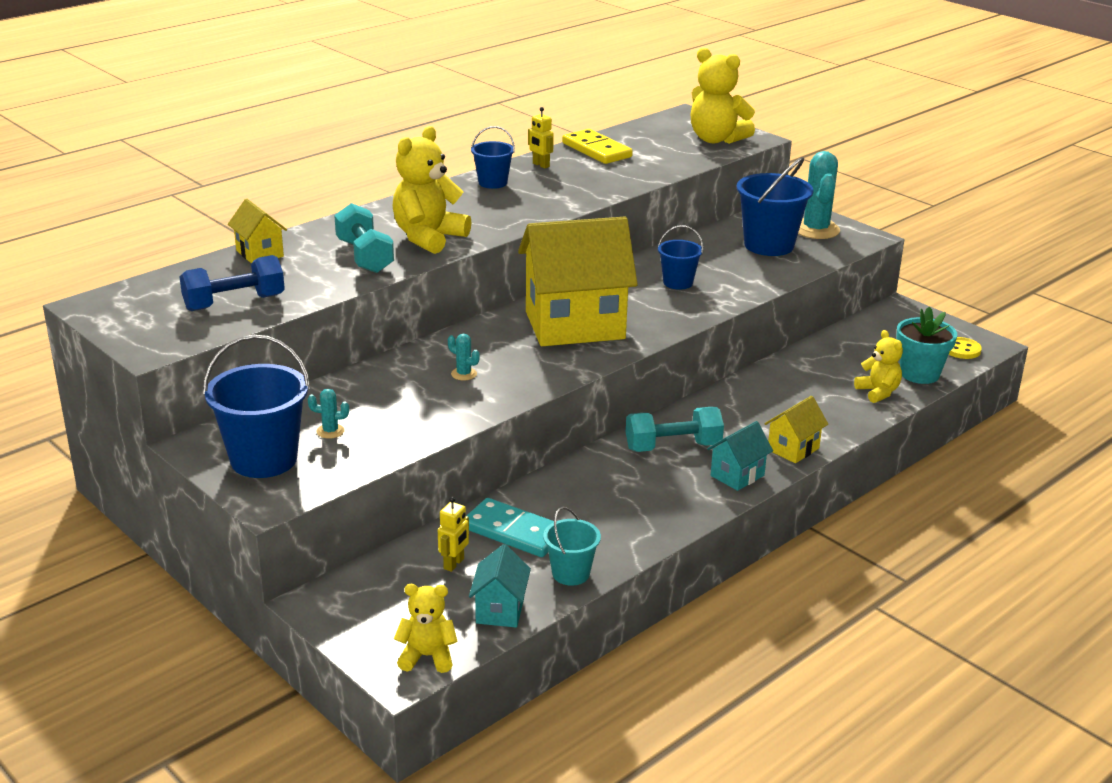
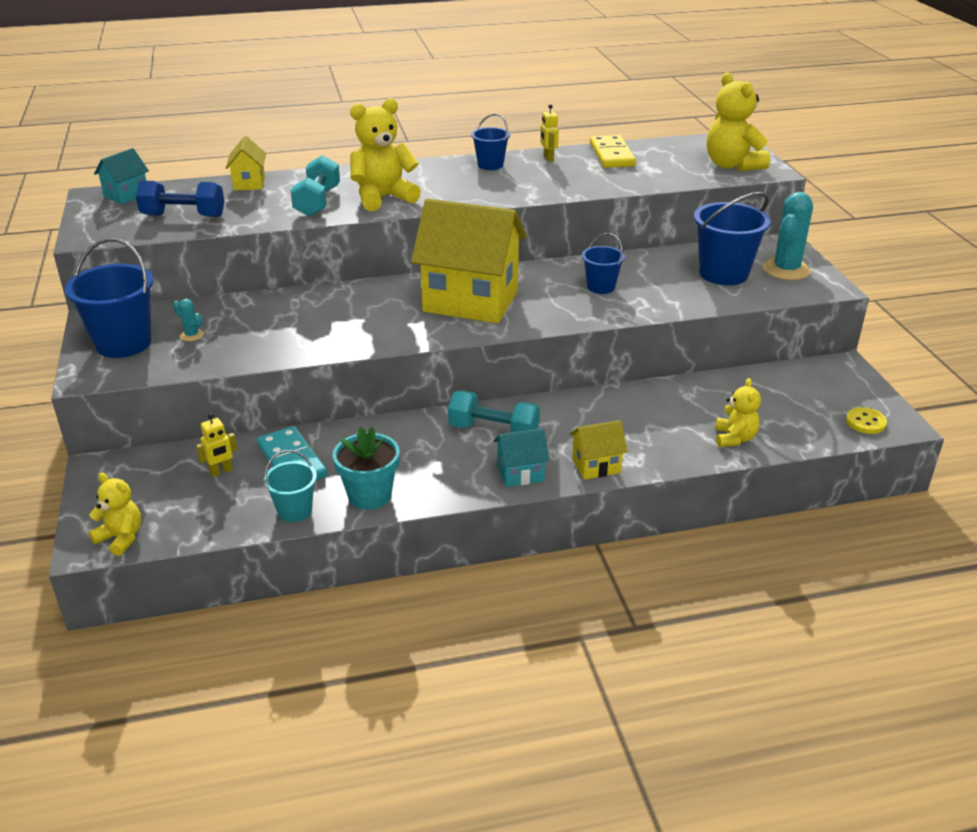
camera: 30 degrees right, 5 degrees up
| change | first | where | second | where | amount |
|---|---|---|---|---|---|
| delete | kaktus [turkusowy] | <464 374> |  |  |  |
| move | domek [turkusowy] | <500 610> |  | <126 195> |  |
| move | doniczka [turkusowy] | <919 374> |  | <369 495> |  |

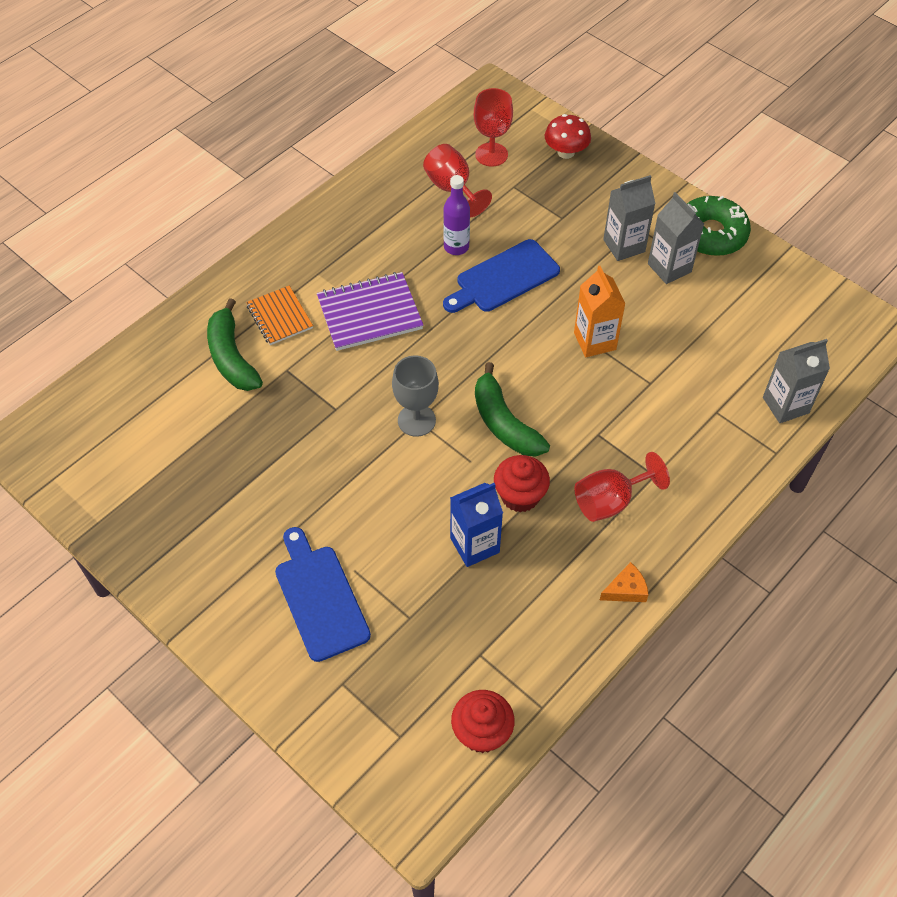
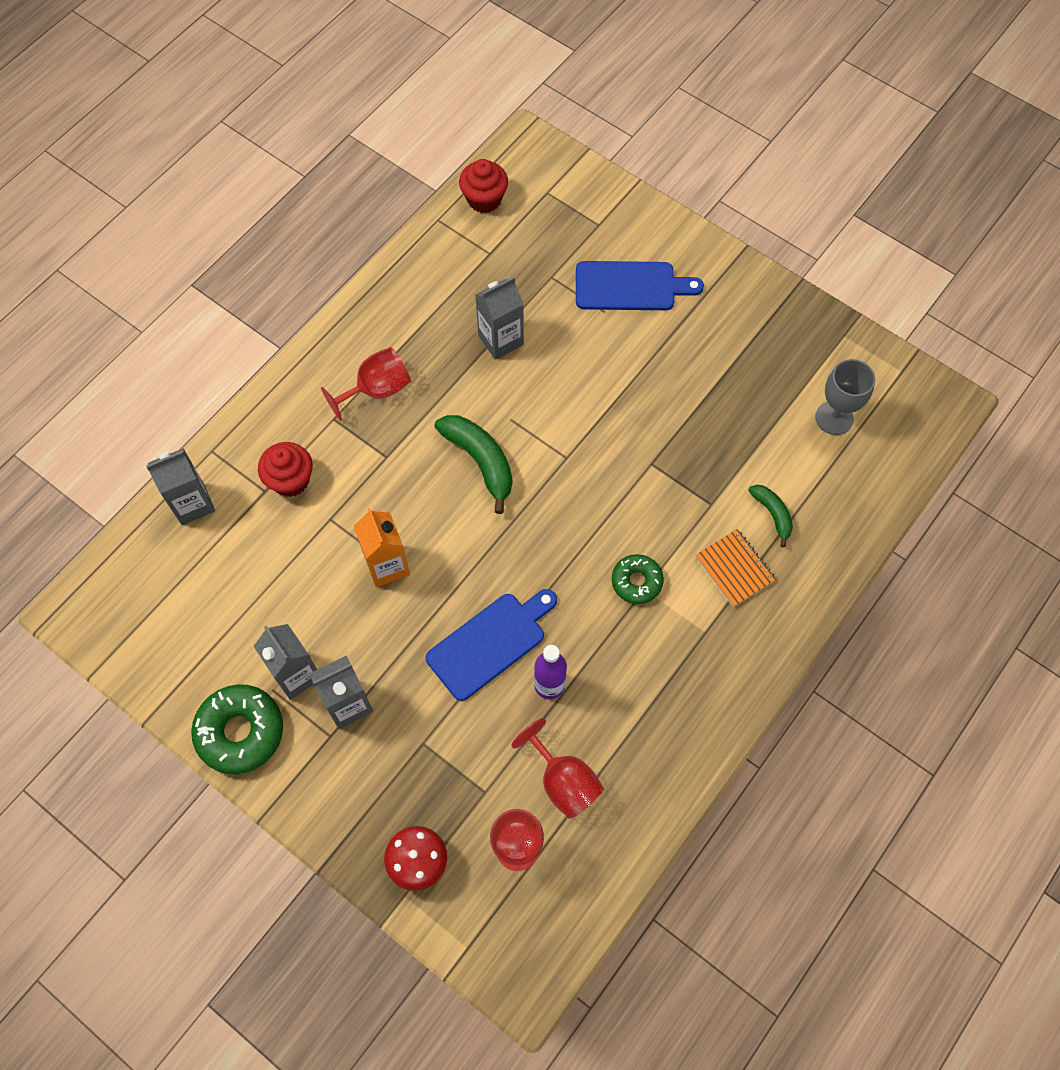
camera: 175 degrees right, 10 degrees up
| change | first | where | second | where | amount |
|---|---|---|---|---|---|
| resize | banan [zielony] | <232 357> |  | <772 514> | x0.58 |
| rotate | deska do krojenia [niebieski] | <319 598> |  | <630 286> | 60 degrees counterclockwise |
| replace | zeszyt [fioletowy] | <369 313> | donut [zielony] | <636 581> |  |
| move | kielich [szary] | <416 420> |  | <834 418> |  |
| recolor | karton mleka [niebieski] | <474 545> | karton mleka [szary] | <501 340> |  |
| move | muffinka [czerwony] | <520 496> |  | <290 480> |  |
| delete | ser [pomarańczowy] | <626 590> |  |  |  |

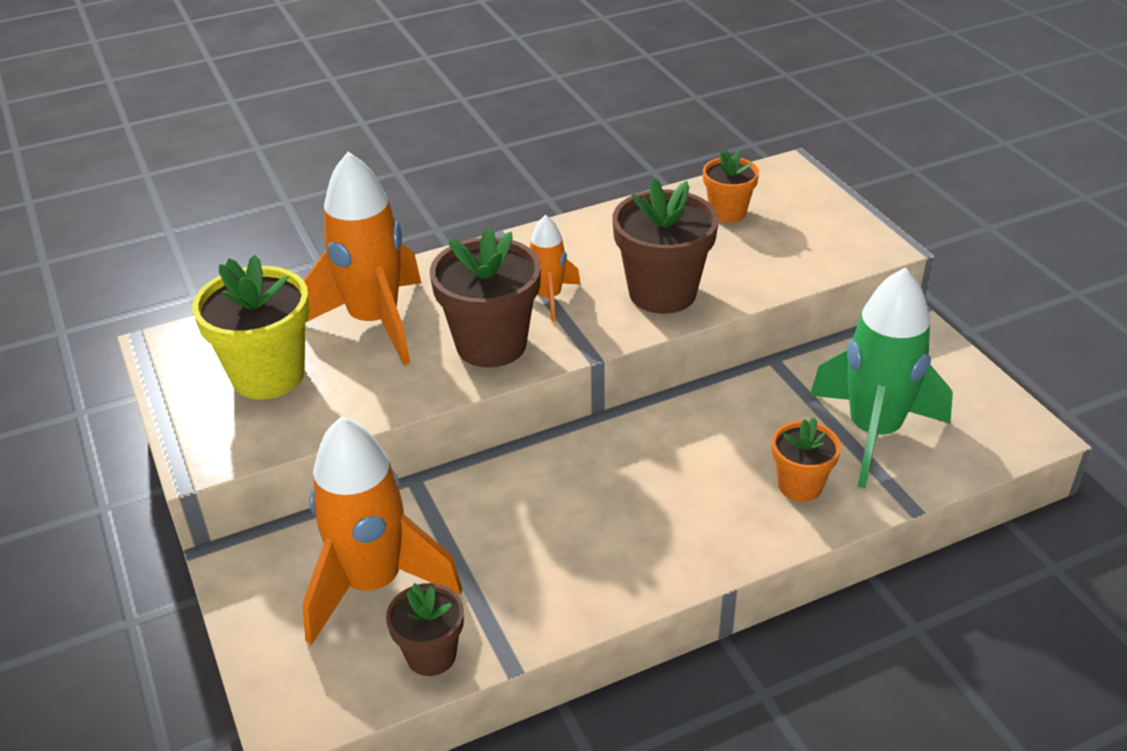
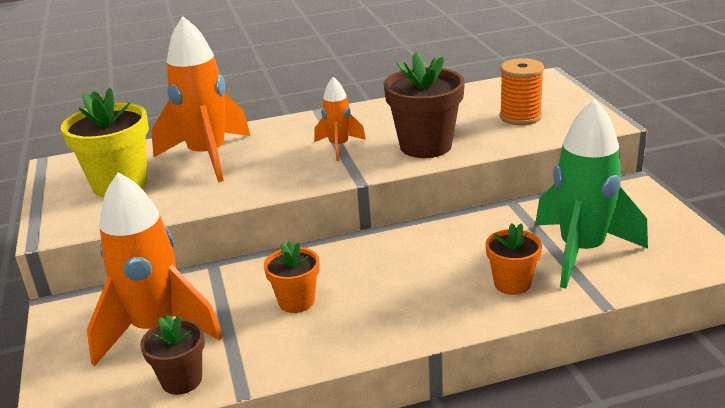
camera: 10 degrees right, 10 degrees down
| change | first | where | second | where | amount |
|---|---|---|---|---|---|
| delete | doniczka [brązowy] | <491 345> |  |  |  |
| move | doniczka [pomarańczowy] | <727 213> |  | <296 301> |  |
| insert |  |  | szpulka [pomarańczowy] | <520 117> |  |

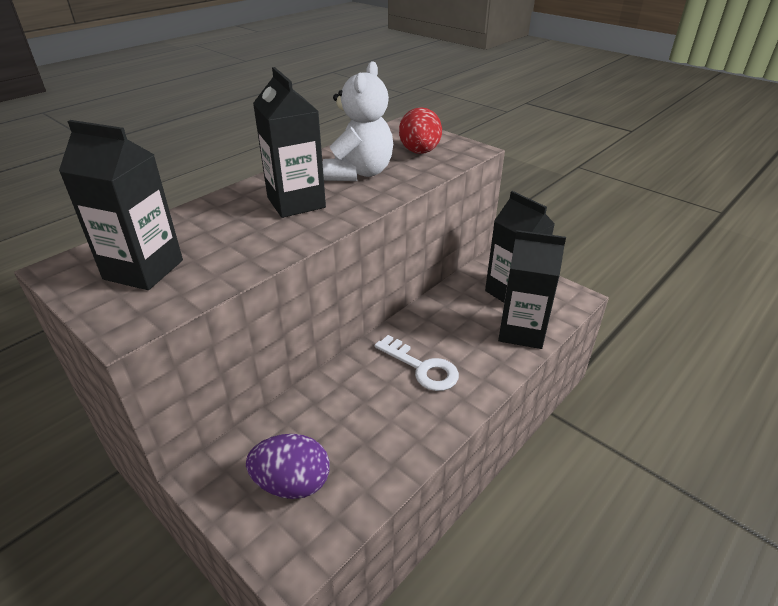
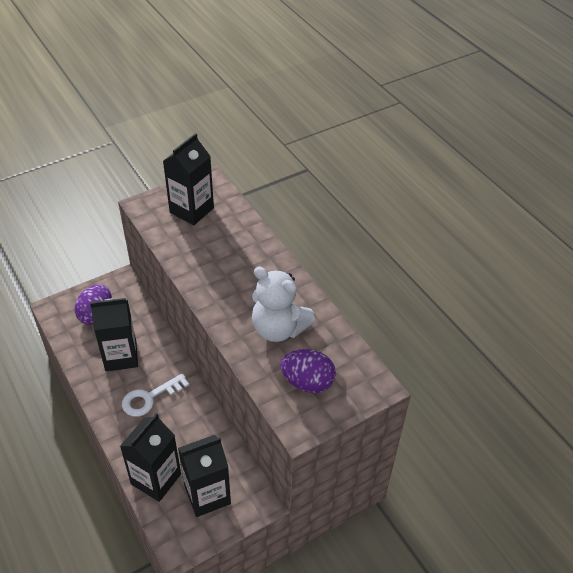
camera: 105 degrees right, 10 degrees up
| change | first | where | second | where | amount |
|---|---|---|---|---|---|
| move | karton mleka [czarny] | <296 202> |  | <121 356> |  |
| recolor | jajko [czerwony] | <419 152> | jajko [fioletowy] | <307 382> |  |

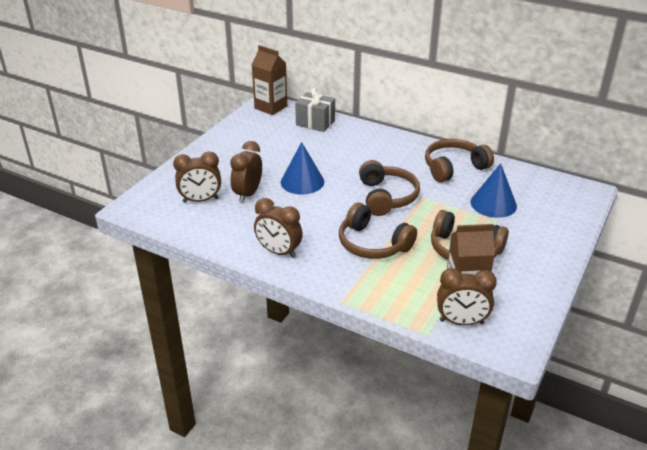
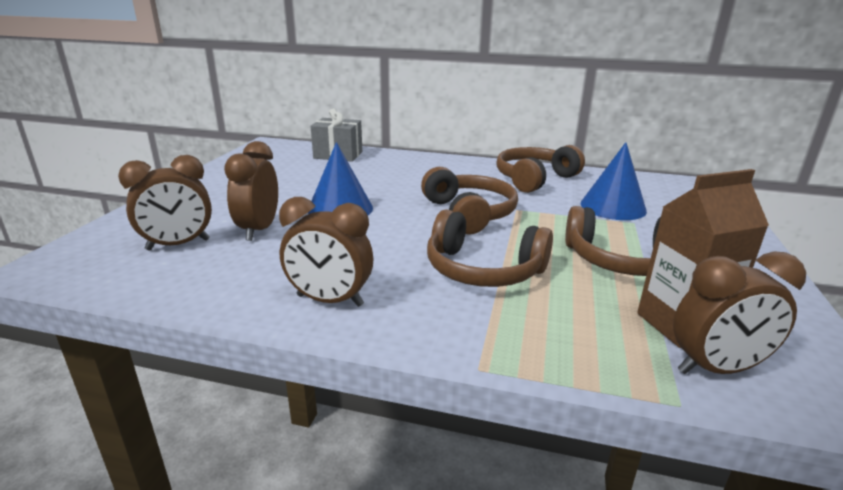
camera: 15 degrees left, 10 degrees down
| change | first | where | second | where | amount |
|---|---|---|---|---|---|
| delete | karton mleka [brązowy] | <271 107> |  |  |  |

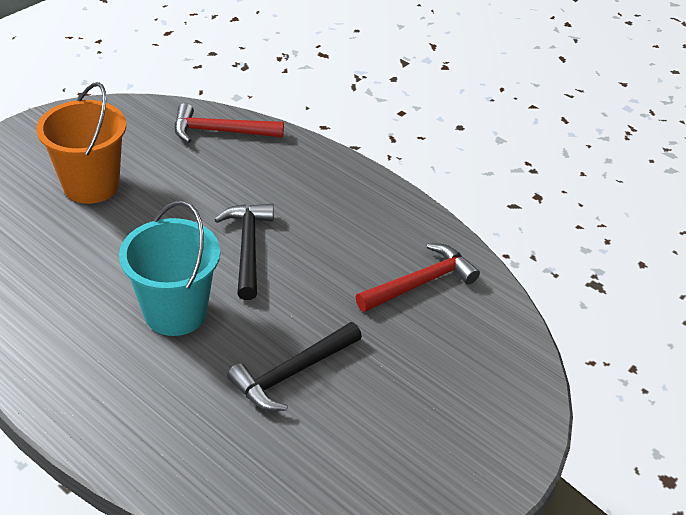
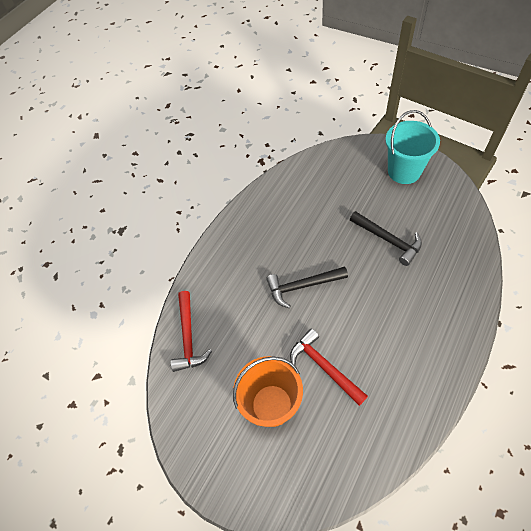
camera: 90 degrees left, 15 degrees up
| change | first | where | second | where | amount |
|---|---|---|---|---|---|
| move | wiadro [turkusowy] | <175 312> |  | <404 171> |  |
| move | młotek [czerwony] | <420 283> |  | <324 366> |  |

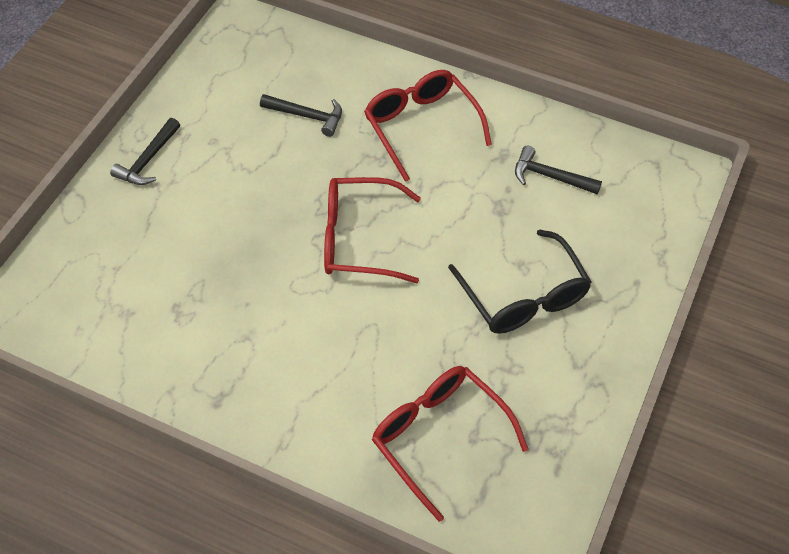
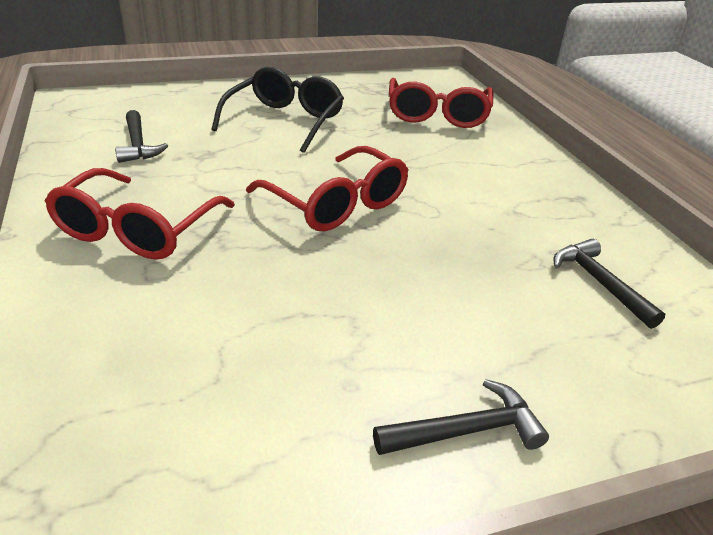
camera: 135 degrees left, 20 degrees down
| change | first | where | second | where | amount |
|---|---|---|---|---|---|
| move | młotek [czarny] | <307 116> |  | <599 283> |  |

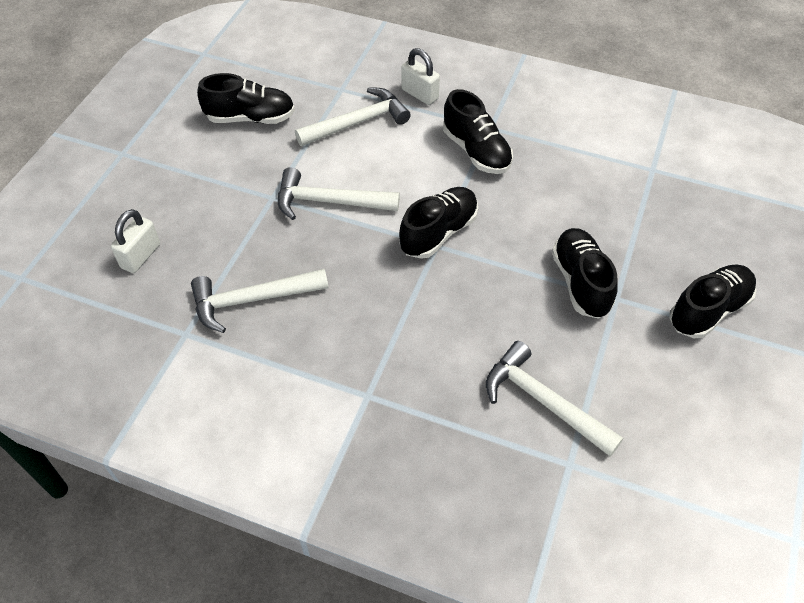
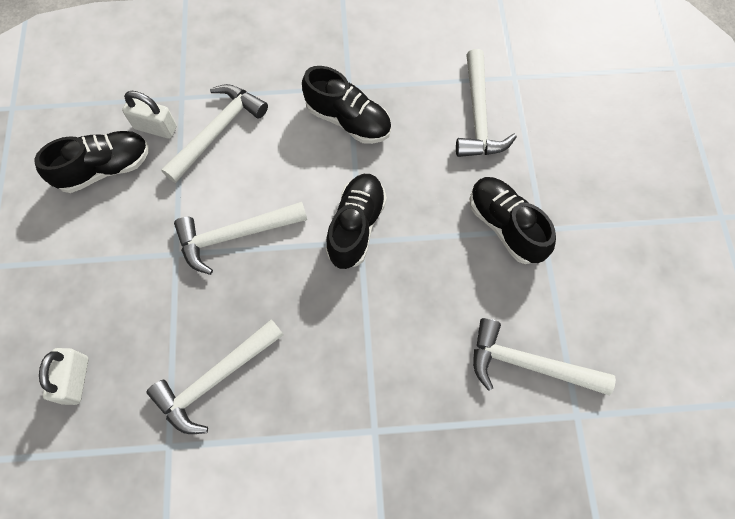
camera: 25 degrees left, 15 degrees up
| change | first | where | second | where | amount |
|---|---|---|---|---|---|
| move | kłódka [biały] | <420 94> |  | <155 127> |  |
| delete | but [czarny] | <708 310> |  |  |  |
| insert |  |  | młotek [biały] | <478 116> |  |

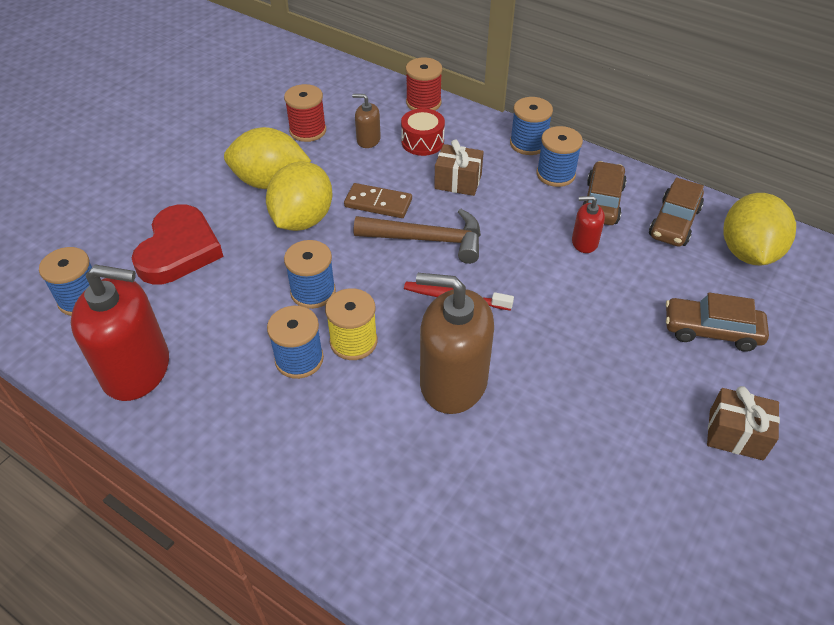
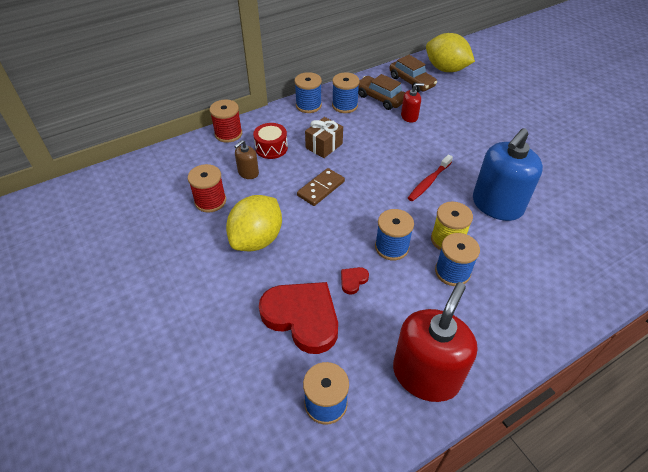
camera: 65 degrees left, 0 degrees up
| change | first | where | second | where | amount |
|---|---|---|---|---|---|
| delete | cytryna [żółty] | <302 220> |  |  |  |
| delete | młotek [brązowy] | <427 239> |  |  |  |
| recolor | dozownik mydła [brązowy] | <453 382> | dozownik mydła [niebieski] | <497 205> |  |
| rotate | dozownik mydła [czerwony] | <584 242> |  | <409 116> | 135 degrees counterclockwise |
| delete | samochód [brązowy] | <711 331> |  |  |  |
| delete | prezent [brązowy] | <736 434> |  |  |  |
| insert |  |  | serce [czerwony] | <353 280> |  |

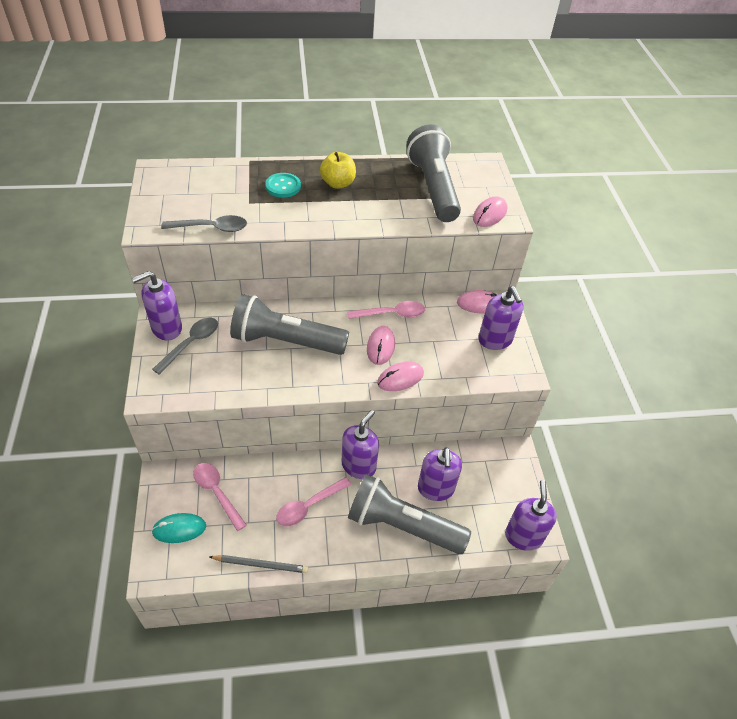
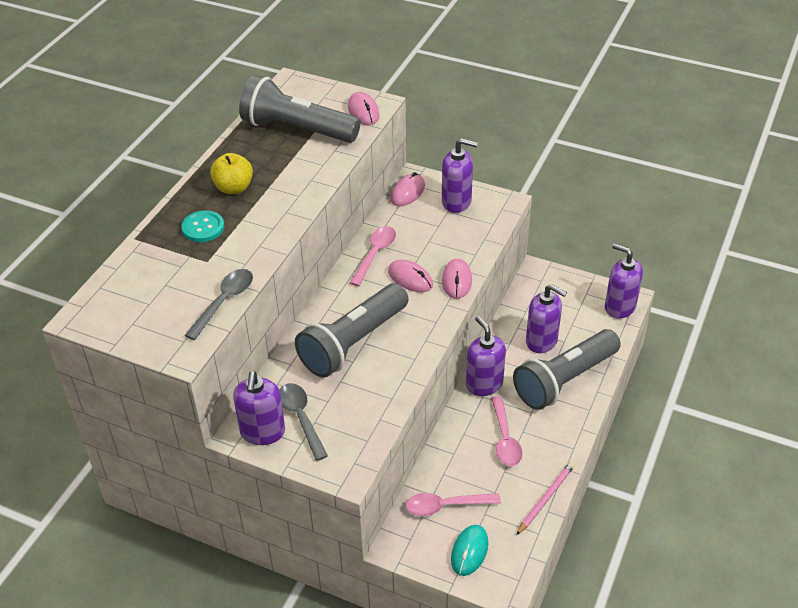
camera: 55 degrees left, 5 degrees down
| change | first | where | second | where | amount |
|---|---|---|---|---|---|
| recolor | ołówek [szary] | <261 564> | ołówek [różowy] | <546 498> |  |

